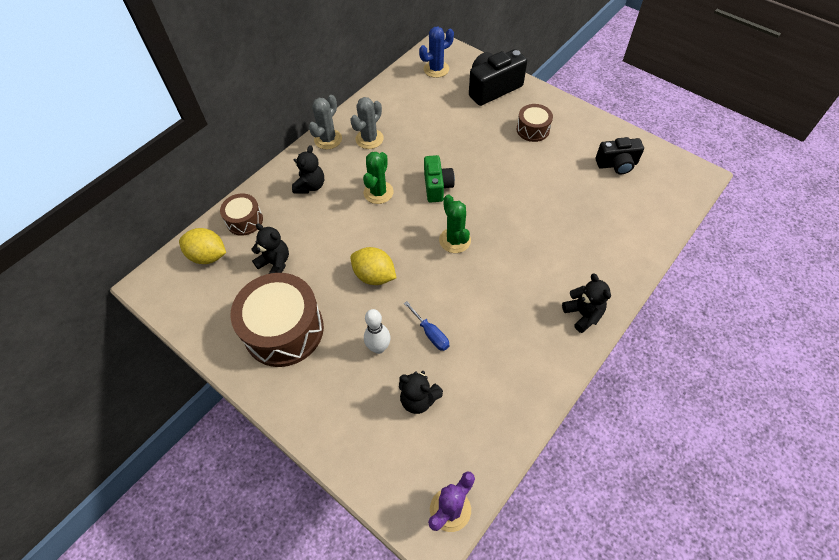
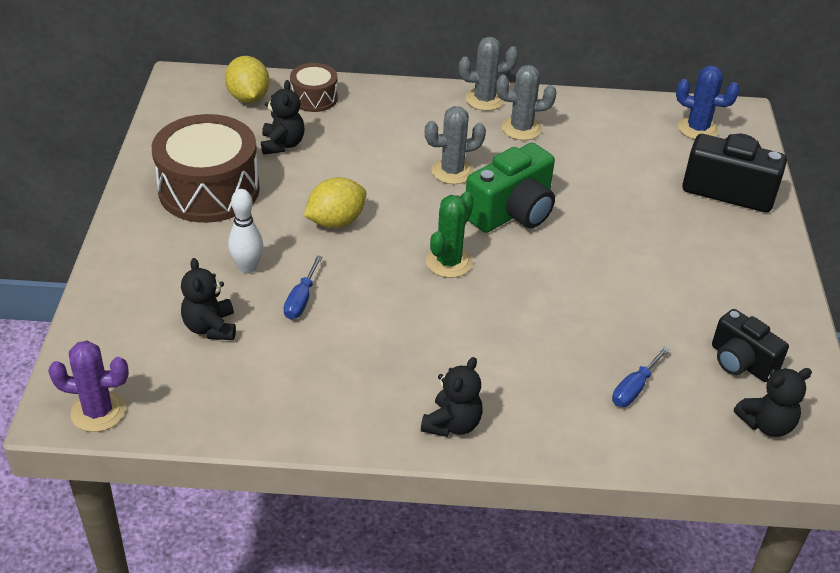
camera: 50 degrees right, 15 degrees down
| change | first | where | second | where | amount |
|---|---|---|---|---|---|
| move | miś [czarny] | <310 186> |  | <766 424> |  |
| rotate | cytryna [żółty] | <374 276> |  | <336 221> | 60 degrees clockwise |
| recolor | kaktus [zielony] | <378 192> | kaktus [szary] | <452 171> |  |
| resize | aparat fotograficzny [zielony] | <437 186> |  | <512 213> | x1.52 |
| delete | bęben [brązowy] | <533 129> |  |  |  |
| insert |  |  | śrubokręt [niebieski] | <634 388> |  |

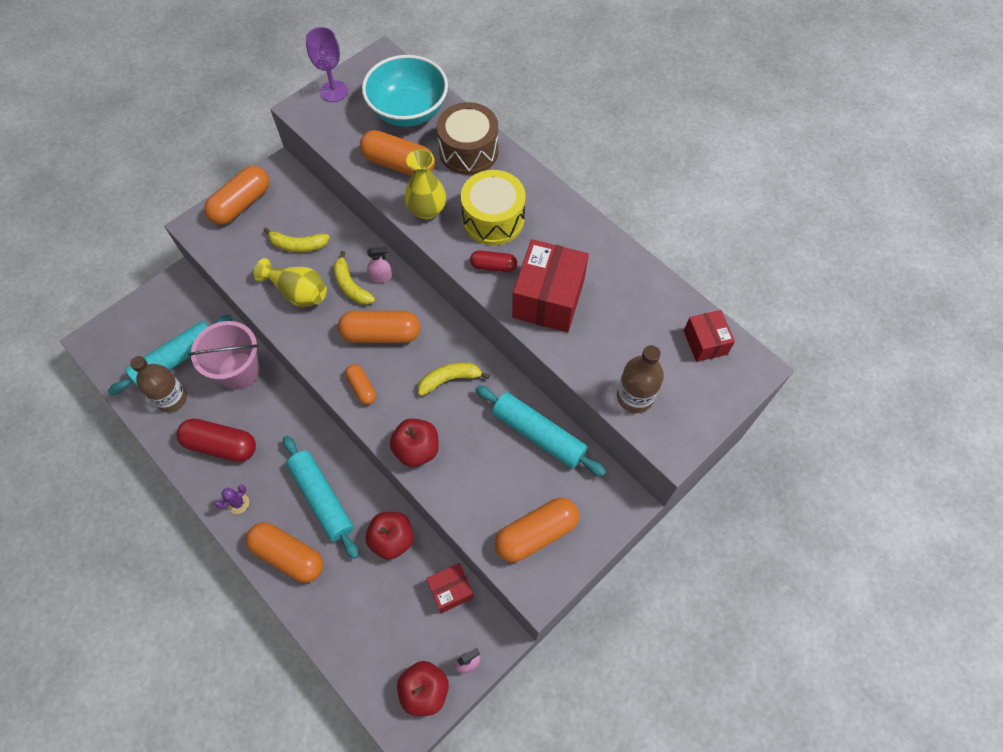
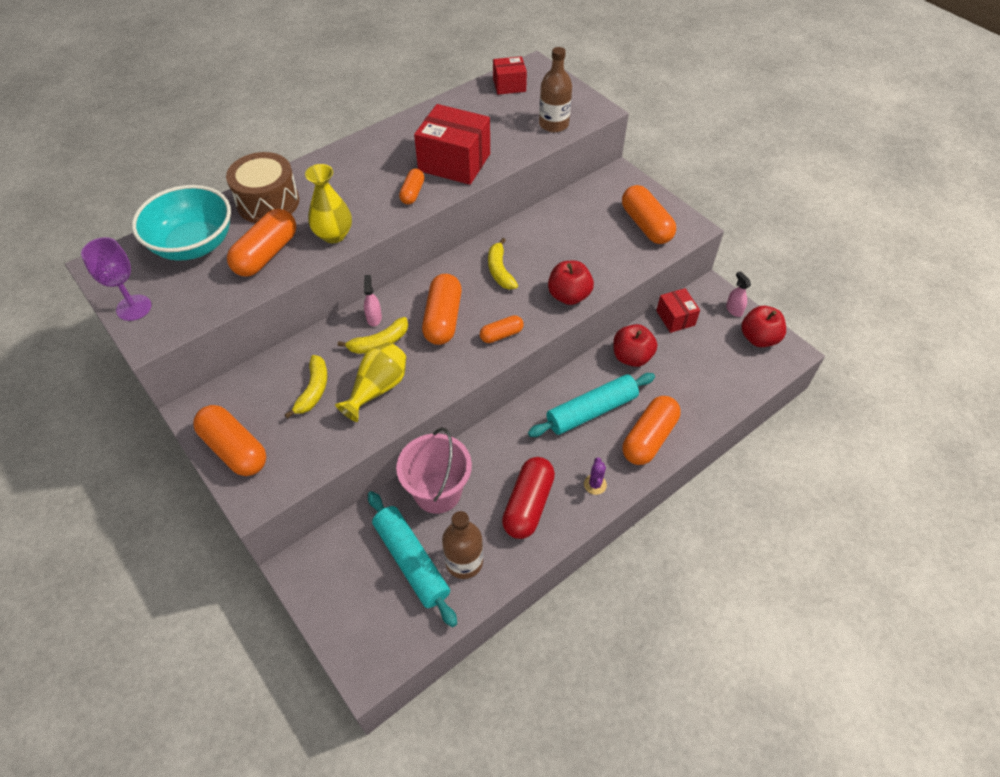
camera: 85 degrees left, 10 degrees down
| change | first | where | second | where | amount |
|---|---|---|---|---|---|
| rotate | kaktus [fioletowy] | <238 503> |  | <595 484> | 45 degrees clockwise |
| delete | bęben [żółty] | <493 219> |  |  |  |
| recolor | kapsułka [czerwony] | <493 266> | kapsułka [pomarańczowy] | <412 193> |  |
| delete | wałek do ciasta [turkusowy] | <538 434> |  |  |  |

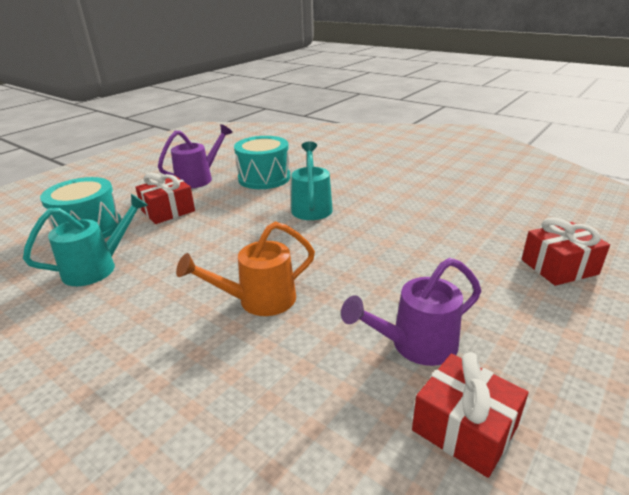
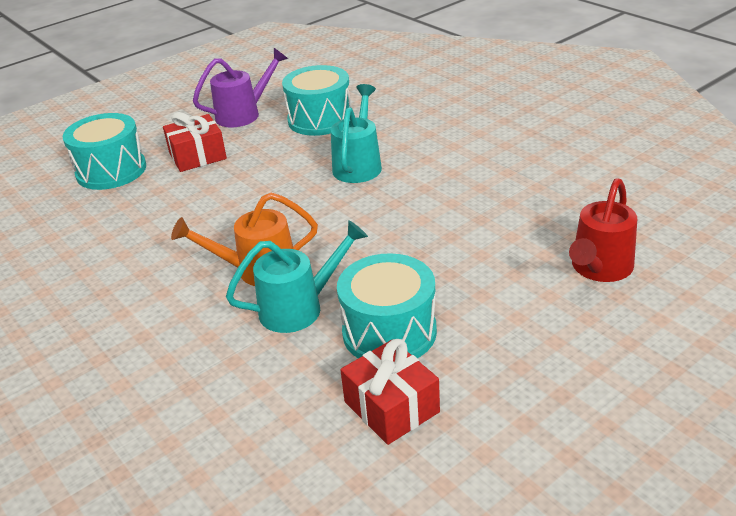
camera: 15 degrees right, 5 degrees up
| change | first | where | second | where | amount |
|---|---|---|---|---|---|
| move | konewka [turkusowy] | <97 267> |  | <300 308> |  |
| replace | konewka [fioletowy] | <415 345> | bęben [turkusowy] | <389 332> |  |
| replace | prezent [czerwony] | <559 267> | konewka [czerwony] | <599 269> |  |

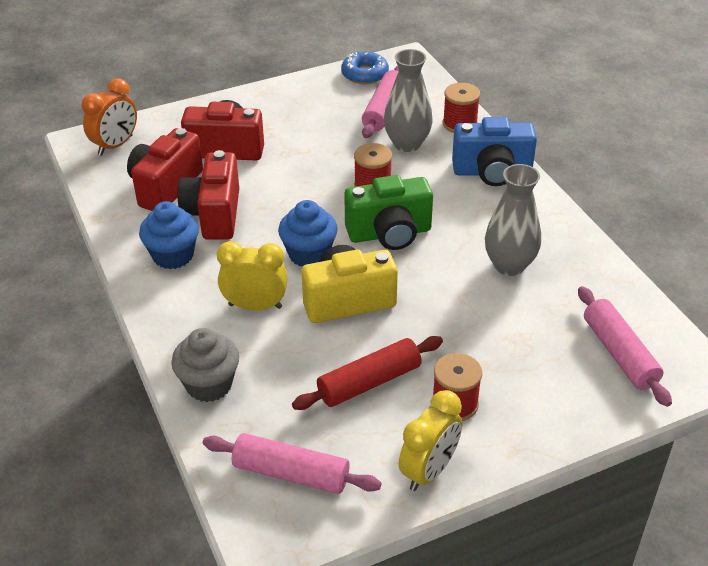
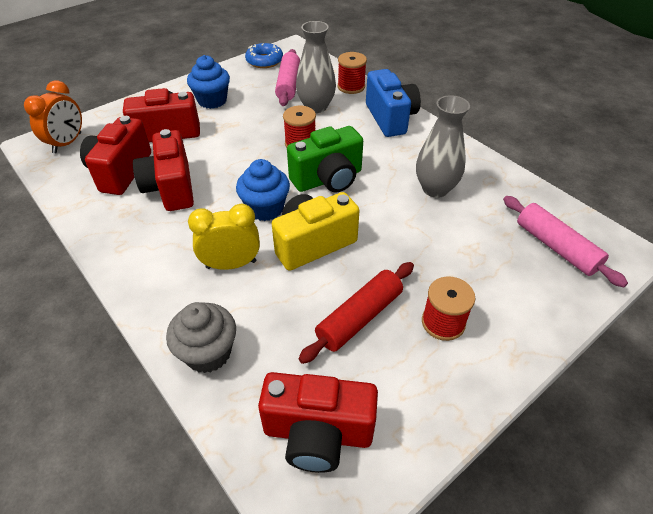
camera: 15 degrees left, 5 degrees up
| change | first | where | second | where | amount |
|---|---|---|---|---|---|
| move | muffinka [niebieski] | <173 255> |  | <212 101> |  |
| replace | wałek do ciasta [różowy] | <291 473> | aparat fotograficzny [czerwony] | <318 433> |  |
| delete | budzik [żółty] | <429 471> |  |  |  |
| rotate | aparat fotograficzny [niebieski] | <492 172> |  | <390 118> | 90 degrees counterclockwise |

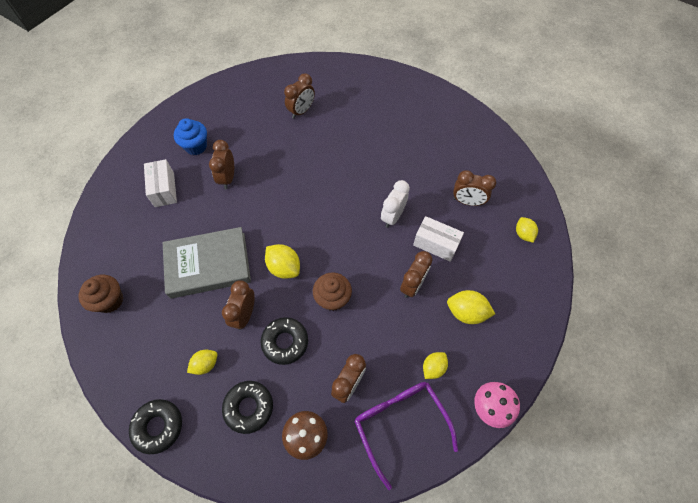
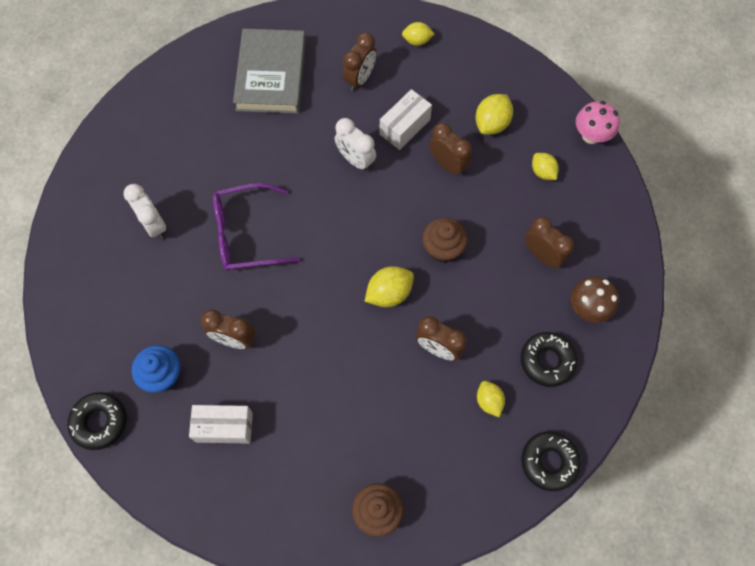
camera: 75 degrees left, 5 degrees up
| change | first | where | second | where | amount |
|---|---|---|---|---|---|
| move | książka [szary] | <208 265> |  | <271 75> |  |
| move | donut [czarny] | <285 342> |  | <99 422> |  |
| recolor | budzik [brązowy] | <301 111> | budzik [biały] | <154 225> |  |
| move | okulary [fioletowy] | <400 424> |  | <246 234> |  |

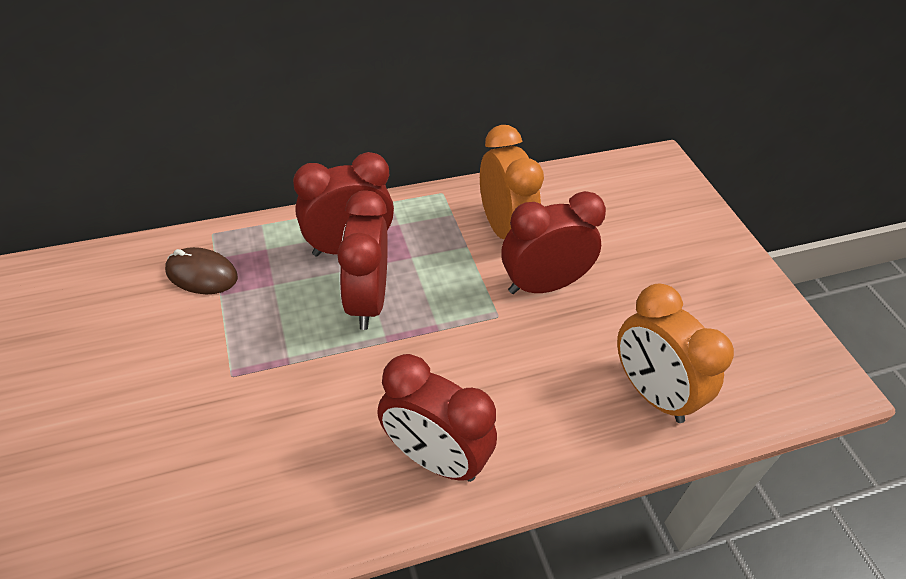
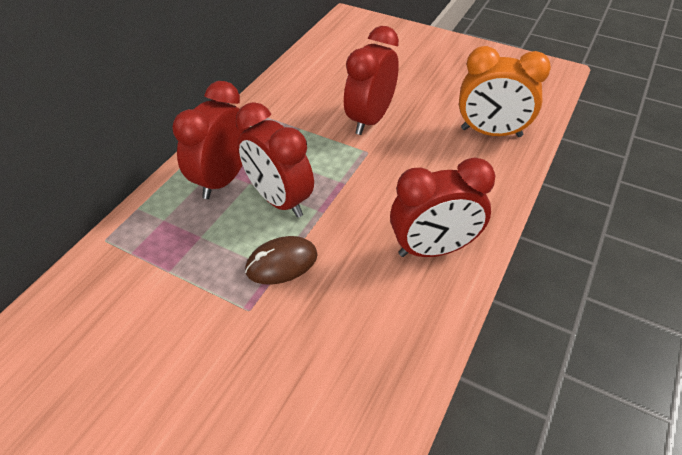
camera: 40 degrees left, 0 degrees up
| change | first | where | second | where | amount |
|---|---|---|---|---|---|
| move | myszka [brązowy] | <202 274> |  | <281 263> |  |
| delete | budzik [pomarańczowy] | <503 229> |  |  |  |

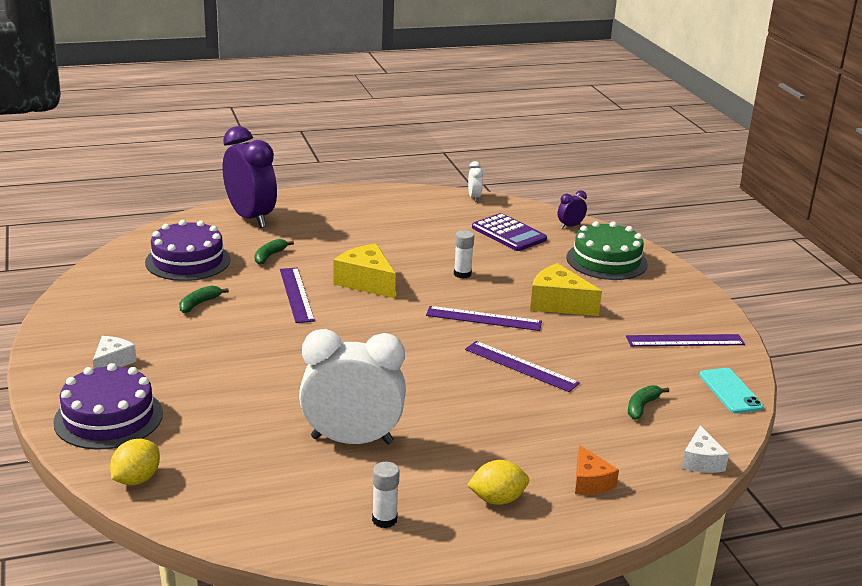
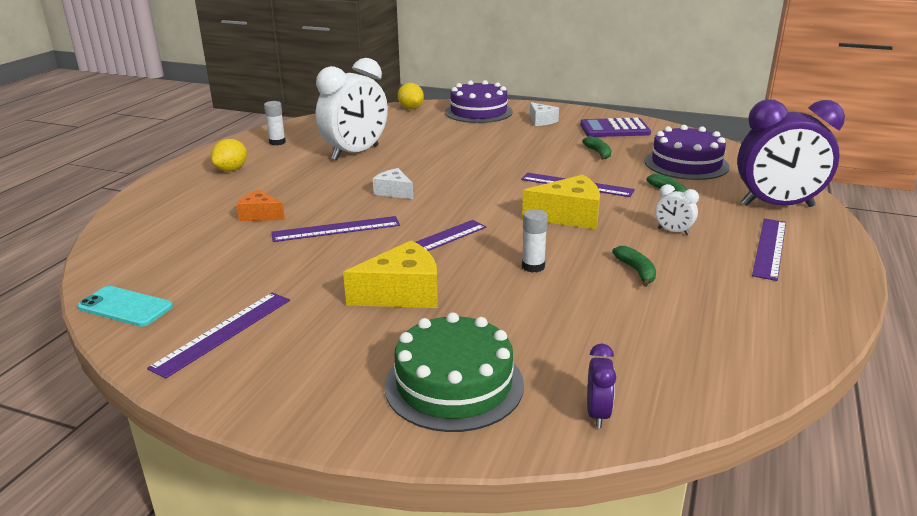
camera: 130 degrees right, 0 degrees up
| change | first | where | second | where | amount |
|---|---|---|---|---|---|
| move | budzik [biały] | <474 197> |  | <673 232> |  |
| move | kalkulator [fioletowy] | <508 233> |  | <614 129> |  |
| move | ser [pomarańczowy] | <590 482> |  | <260 215> |  |
| move | banan [zielony] | <642 406> |  | <636 271> |  |
| move | ser [biały] | <701 461> |  | <394 192> |  |
| insert |  |  | linijka [fioletowy] | <770 248> |  |

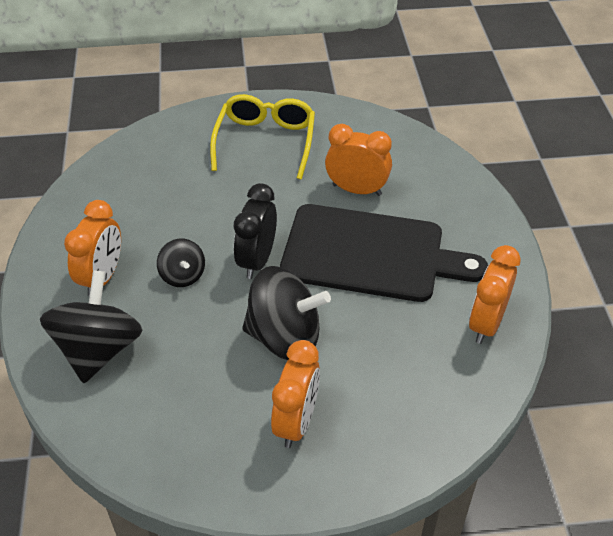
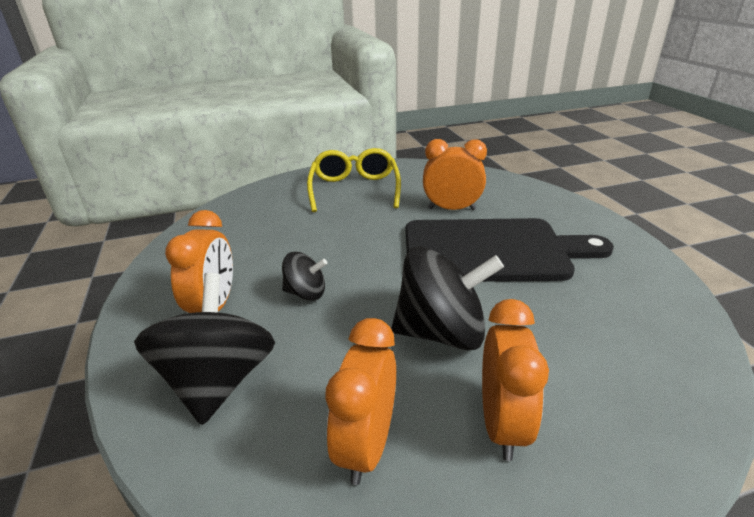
camera: 10 degrees left, 15 degrees down
| change | first | where | second | where | amount |
|---|---|---|---|---|---|
| rotate | bączek [czarny] | <183 275> |  | <306 293> | 45 degrees counterclockwise |
| delete | budzik [czarny] | <257 260> |  |  |  |
| move | budzik [pomarańczowy] | <486 323> |  | <366 446> |  |

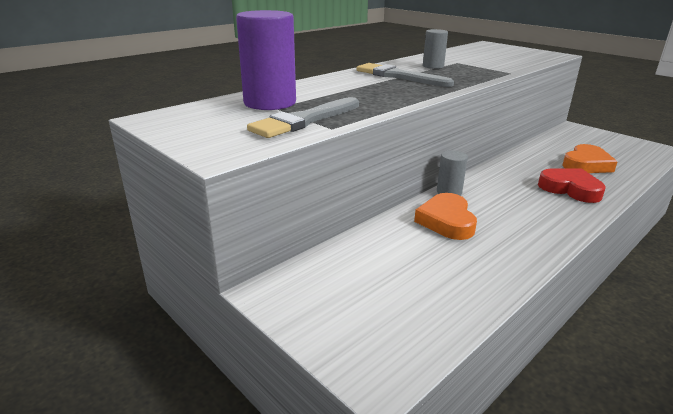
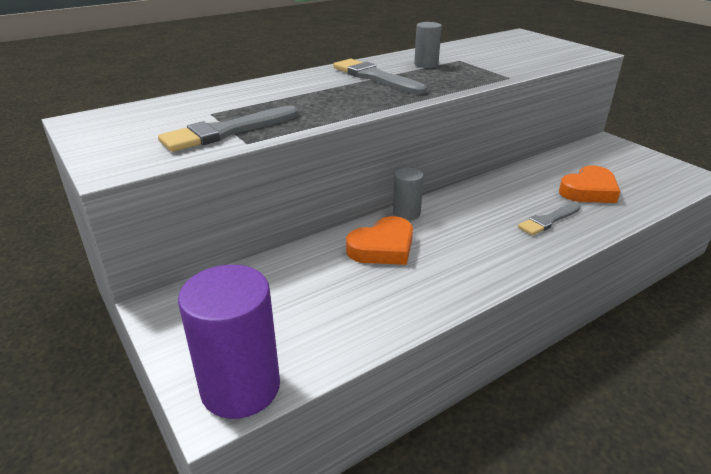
camera: 10 degrees right, 5 degrees up
| change | first | where | second | where | amount |
|---|---|---|---|---|---|
| move | walec [fioletowy] | <270 103> |  | <240 387> |  |
| rotate | serce [pomarańczowy] | <446 221> |  | <383 247> | 135 degrees counterclockwise |
| replace | serce [czerwony] | <570 189> | pędzel [szary] | <548 220> |  |

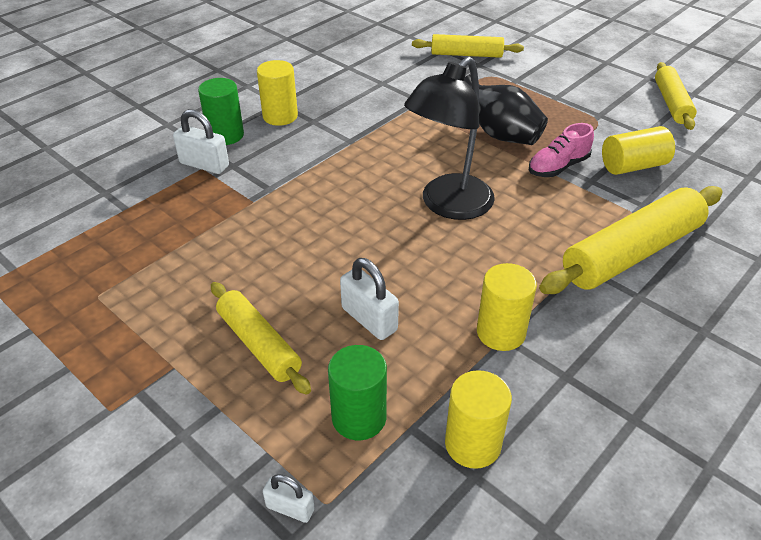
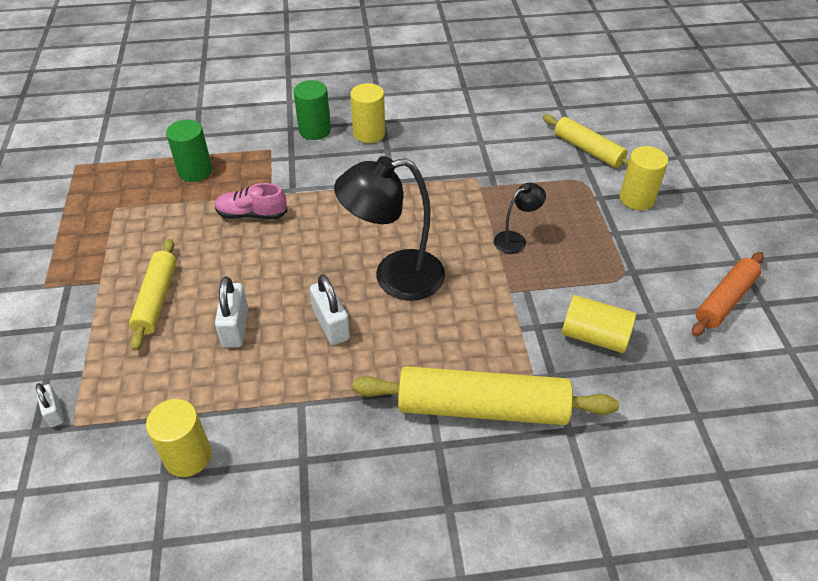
camera: 40 degrees right, 5 degrees up
| change | first | where | second | where | amount |
|---|---|---|---|---|---|
| move | kłódka [biały] | <204 165> |  | <331 325> |  |
| move | walec [zielony] | <359 417> |  | <195 171> |  |
| replace | wazon [czarny] | <499 134> | lampka [czarny] | <515 240> |  |
| move | walec [żółty] | <501 332> |  | <637 198> |  |
| move | but [różowy] | <558 167> |  | <252 214> |  |
| recolor | wałek do ciasta [żółty] | <671 103> | wałek do ciasta [pomarańczowy] | <725 300> |  |

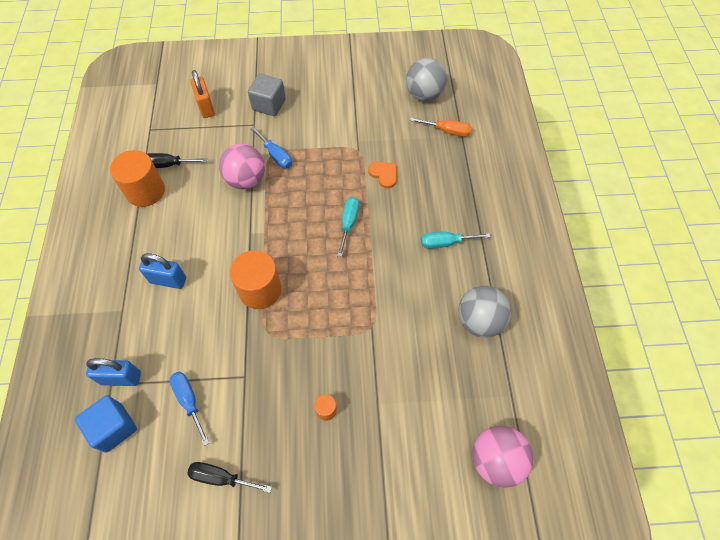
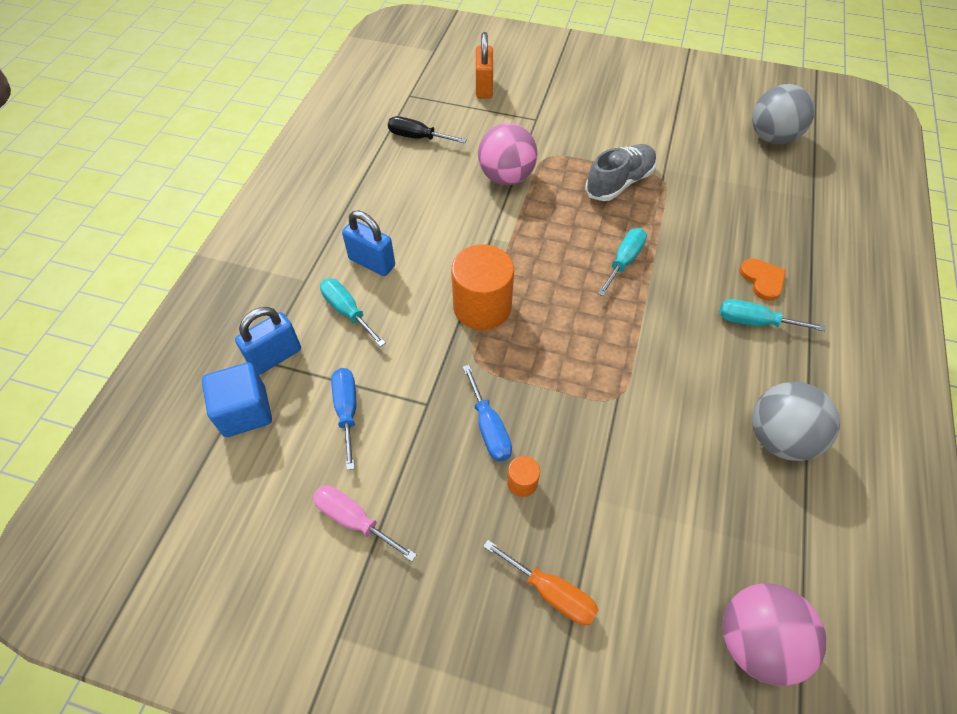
camera: 20 degrees right, 5 degrees down
| change | first | where | second | where | amount |
|---|---|---|---|---|---|
| rotate | kłódka [niebieski] | <121 378> |  | <275 356> | 60 degrees counterclockwise |
| delete | walec [pomarańczowy] | <145 191> |  |  |  |
| recolor | śrubokręt [czarny] | <221 477> | śrubokręt [różowy] | <354 520> |  |
| delete | sześcian [szary] | <269 105> |  |  |  |
| move | śrubokręt [niebieski] | <276 155> |  | <489 428> |  |
| move | serce [pomarańczowy] | <384 174> |  | <762 280> |  |
| move | śrubokręt [pomarańczowy] | <447 131> |  | <551 592> |  |
| insert |  |  | śrubokręt [turkusowy] | <347 311> |  |
| insert |  |  | but [szary] | <619 183> |  |

